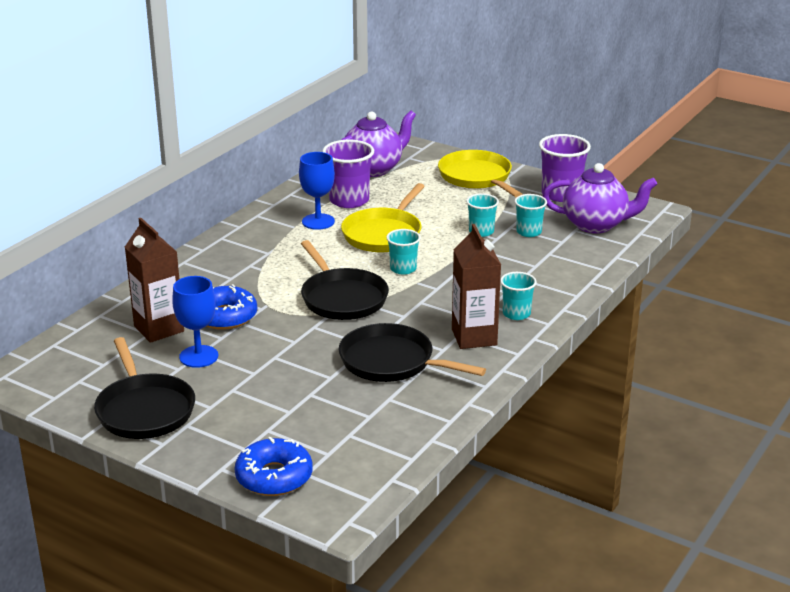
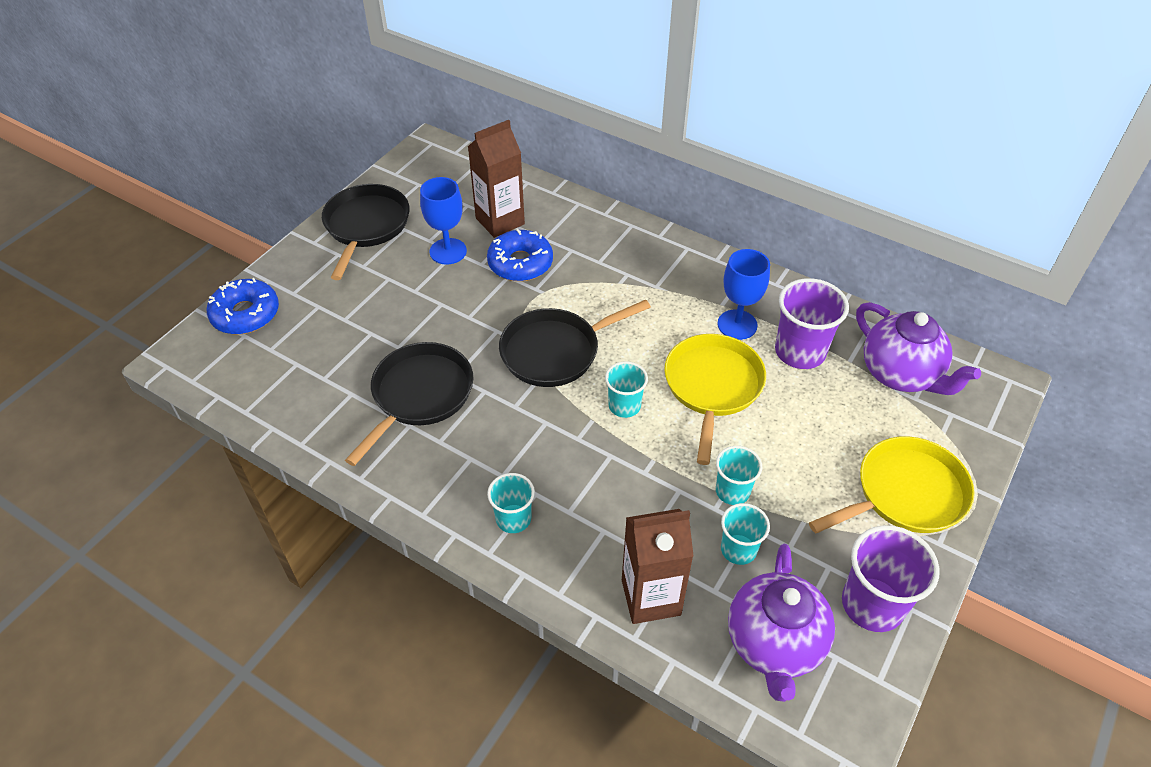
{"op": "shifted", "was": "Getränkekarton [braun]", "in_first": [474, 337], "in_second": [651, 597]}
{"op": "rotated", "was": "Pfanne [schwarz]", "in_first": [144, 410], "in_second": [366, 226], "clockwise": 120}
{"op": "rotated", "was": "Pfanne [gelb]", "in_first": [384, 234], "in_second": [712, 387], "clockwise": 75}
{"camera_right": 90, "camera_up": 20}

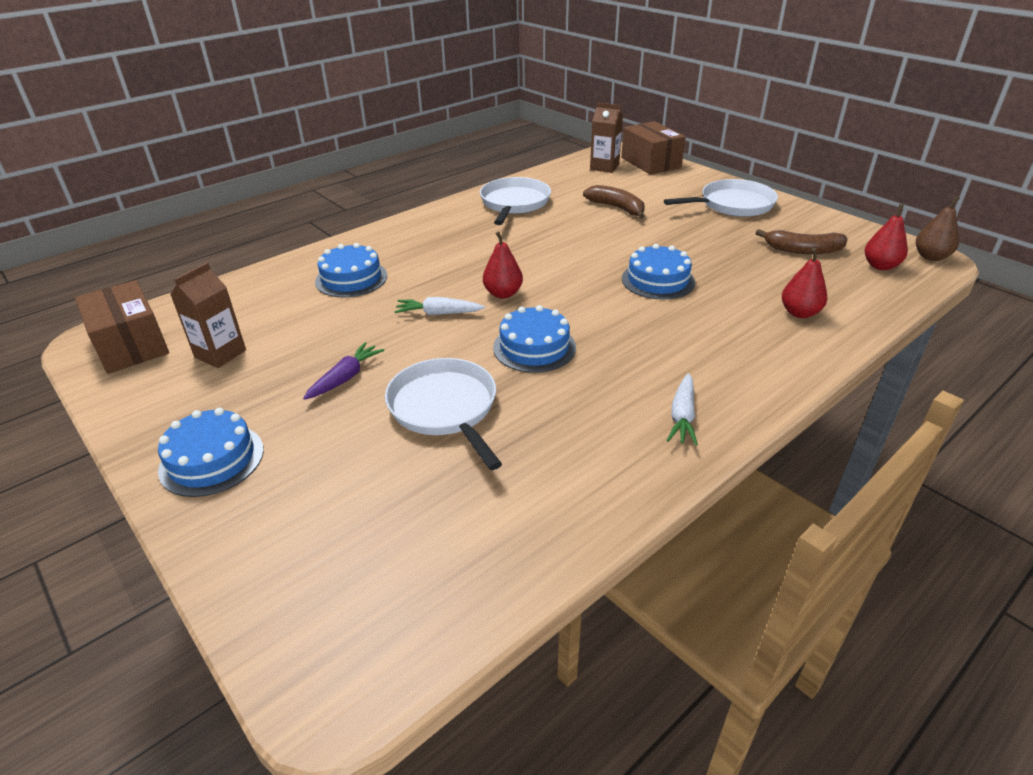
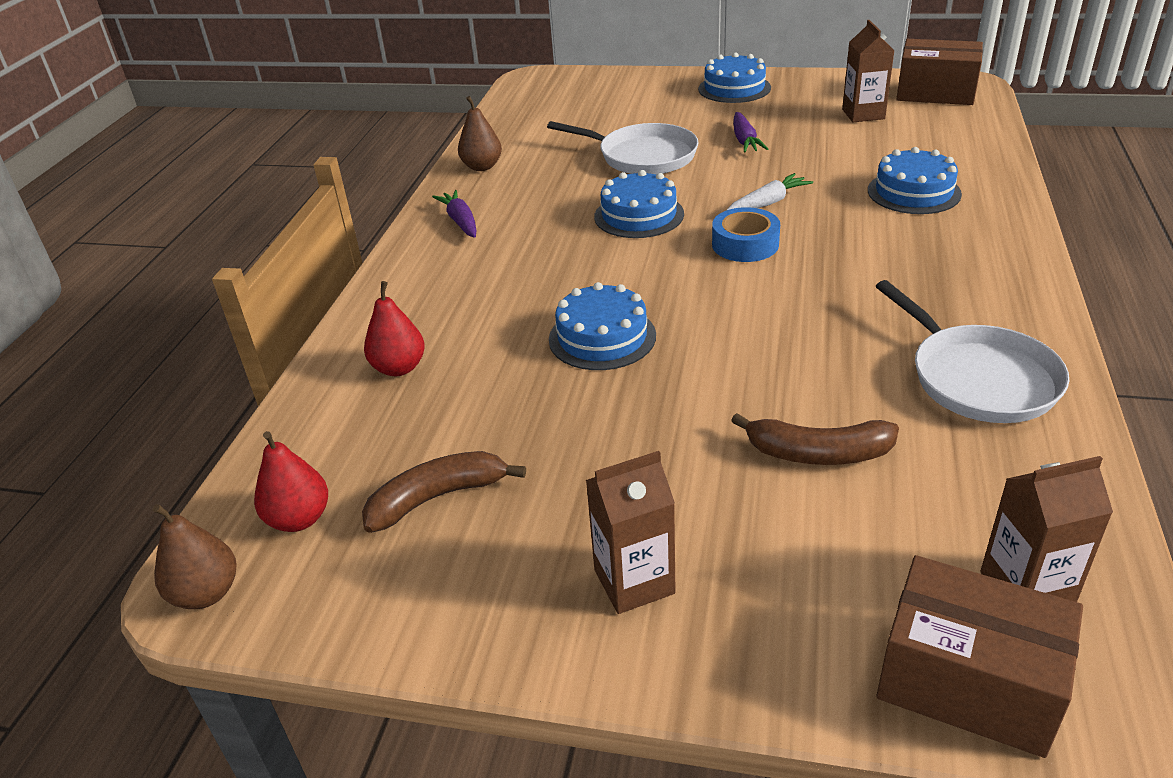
{"op": "new", "now": "Birne [braun]", "in_second": [482, 167]}
{"op": "swapped", "was": "Birne [rot]", "now": "Klebeband [blau]", "in_first": [503, 294], "in_second": [745, 244]}
{"op": "swapped", "was": "Pfanne [weiß]", "now": "Getränkekarton [braun]", "in_first": [732, 205], "in_second": [634, 581]}
{"op": "repainted", "was": "Karotte [weiß]", "now": "Karotte [lila]", "in_first": [682, 416], "in_second": [460, 221]}
{"camera_right": 145, "camera_up": 0}

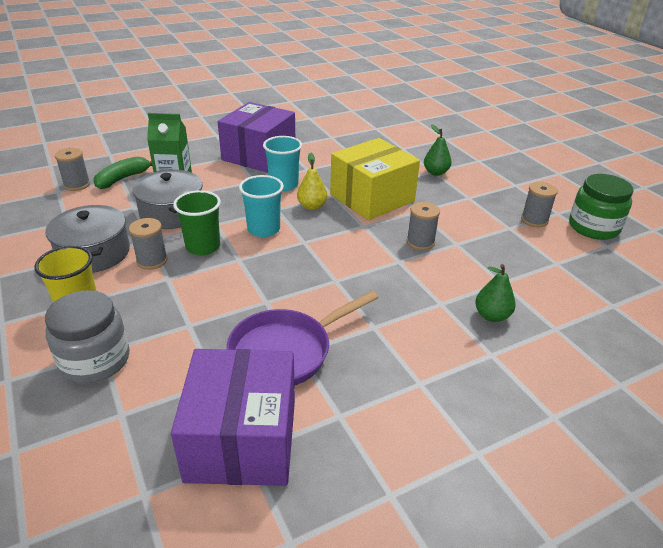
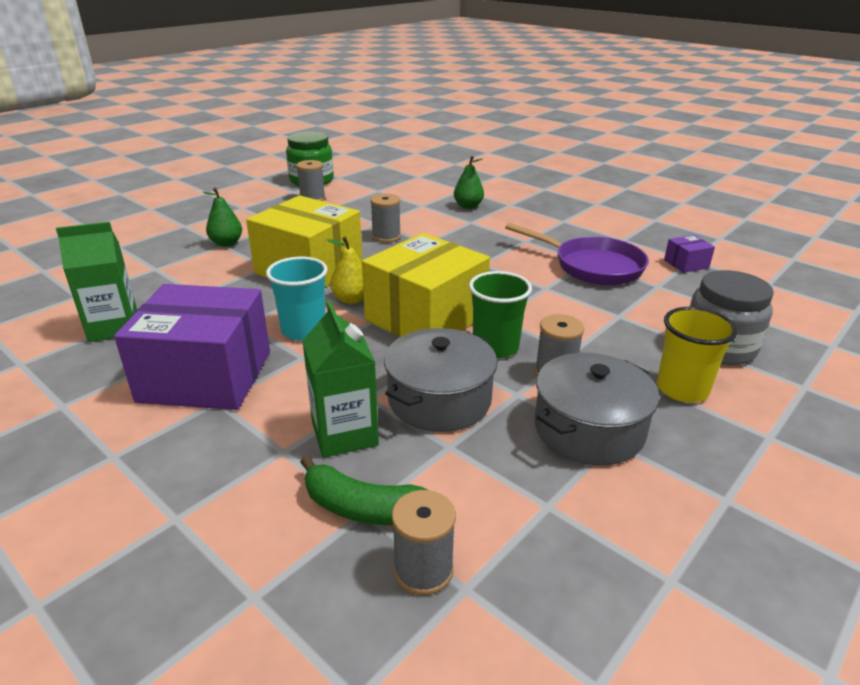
{"op": "new", "now": "Getränkekarton [grün]", "in_second": [114, 327]}
{"op": "swapped", "was": "Becher [türkis]", "now": "Schachtel [gelb]", "in_first": [263, 229], "in_second": [426, 318]}
{"op": "scaled", "was": "Schachtel [lila]", "in_first": [242, 439], "in_second": [686, 264], "ratio": 0.42}
{"camera_right": -110, "camera_up": -5}

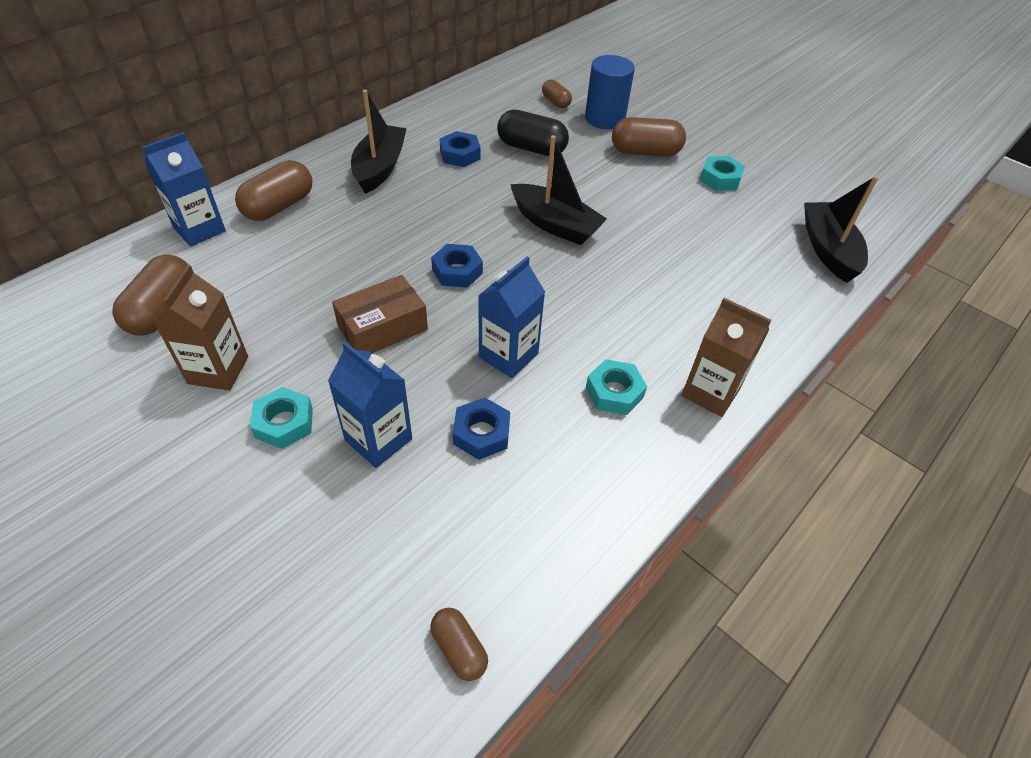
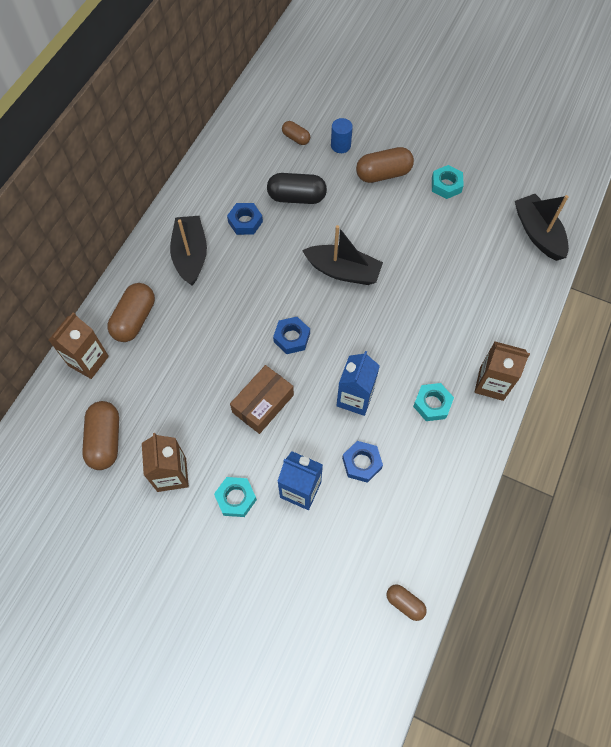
{"op": "repainted", "was": "Getränkekarton [blau]", "now": "Getränkekarton [braun]", "in_first": [199, 229], "in_second": [88, 361]}
{"op": "scaled", "was": "Vollzylinder [blau]", "in_first": [604, 118], "in_second": [340, 145], "ratio": 0.6}
{"camera_right": -15, "camera_up": 15}

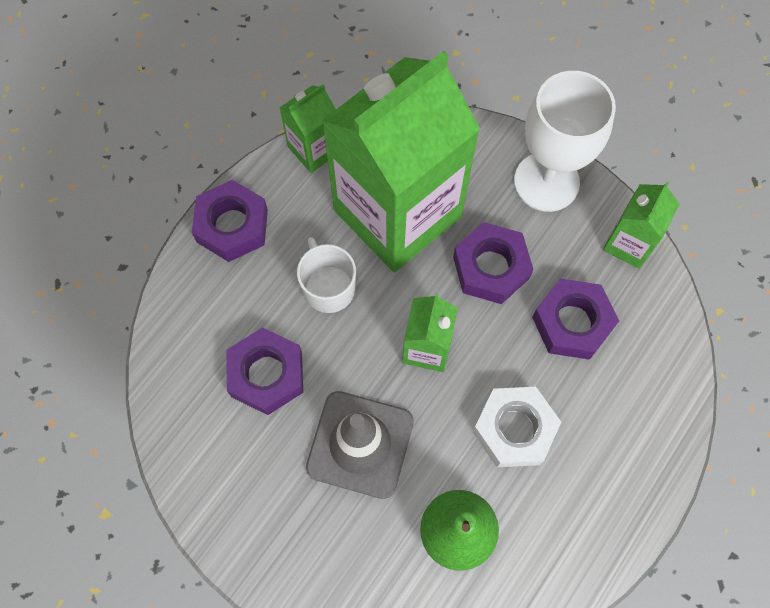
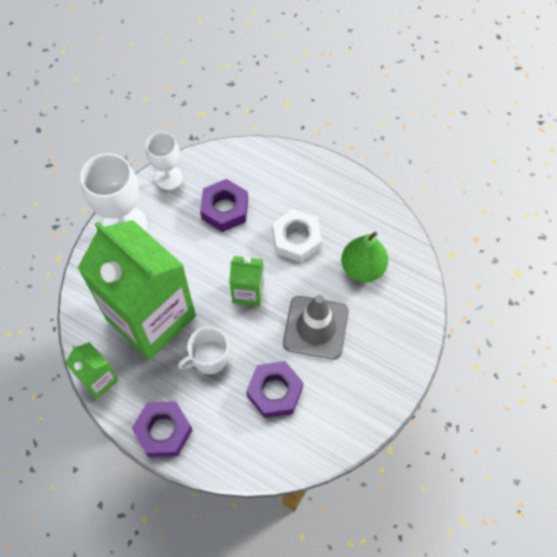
{"op": "gone", "was": "Sechskantmutter [lila]", "in_first": [491, 267]}
{"op": "swapped", "was": "Getränkekarton [grün]", "now": "Kelch [weiß]", "in_first": [629, 243], "in_second": [168, 178]}
{"camera_right": -95, "camera_up": -5}

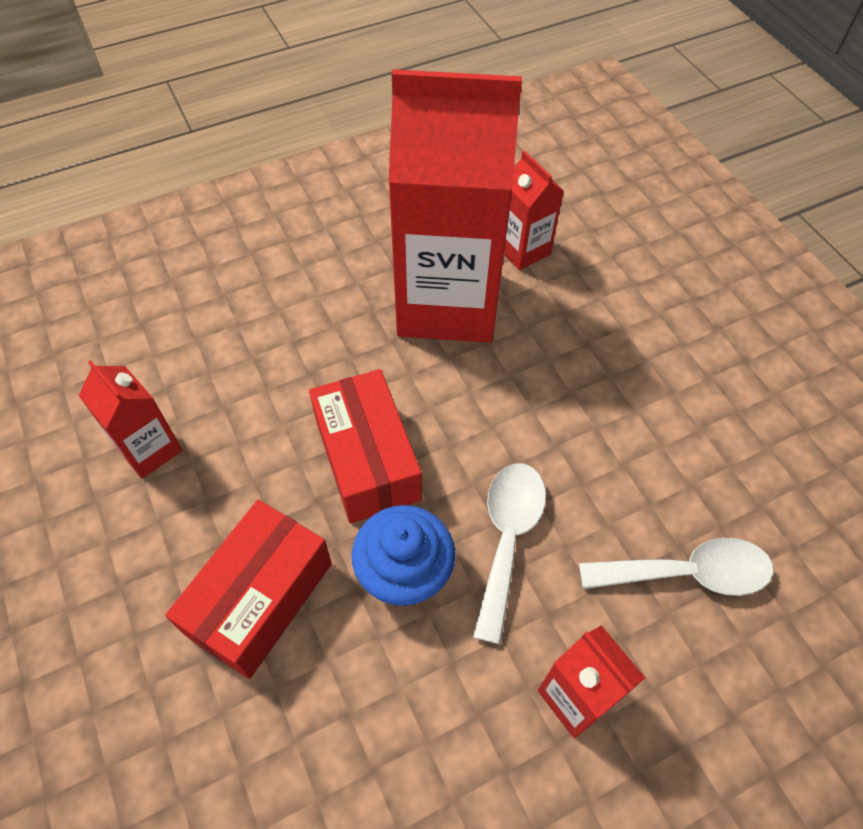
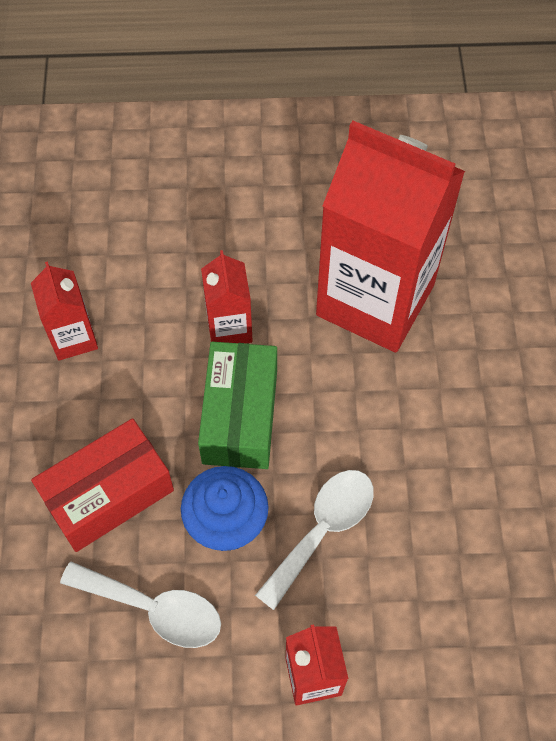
{"op": "shifted", "was": "Getränkekarton [rot]", "in_first": [523, 250], "in_second": [229, 328]}
{"op": "shifted", "was": "Löffel [weiß]", "in_first": [687, 573], "in_second": [154, 609]}
{"op": "repainted", "was": "Schachtel [rot]", "now": "Schachtel [grün]", "in_first": [367, 459], "in_second": [240, 416]}
{"camera_right": 25, "camera_up": 5}

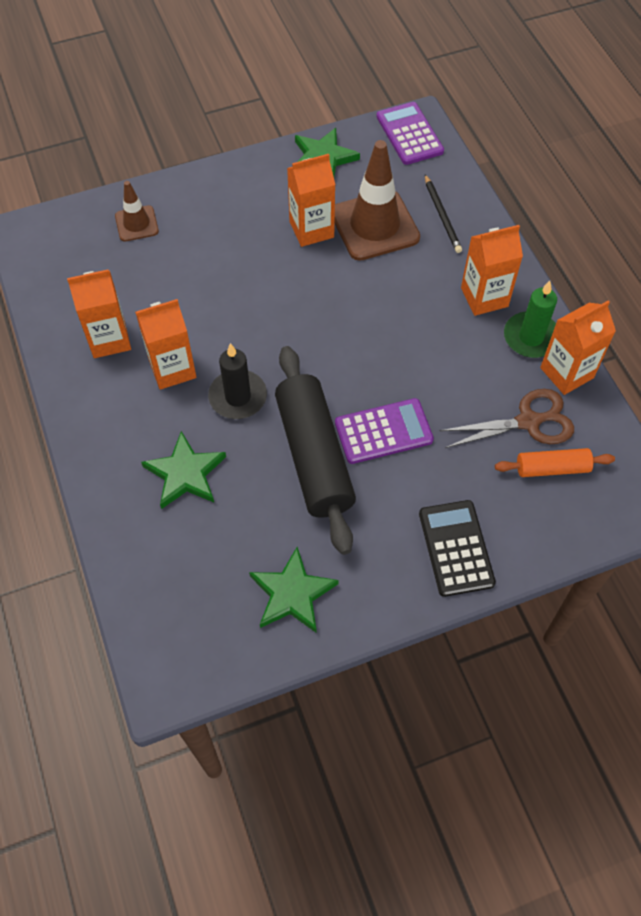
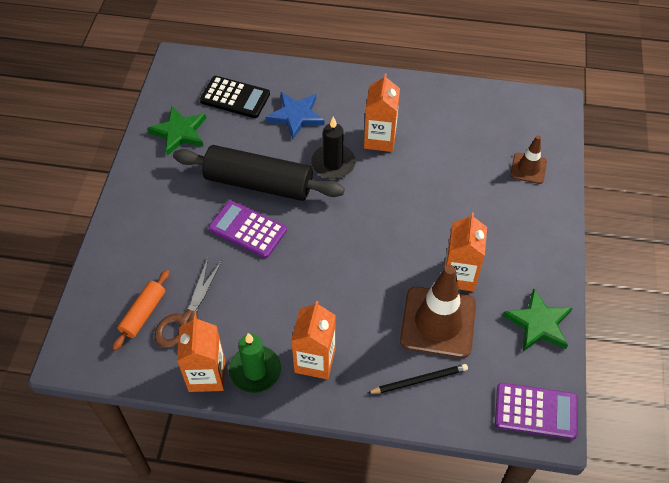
{"op": "gone", "was": "Getränkekarton [orange]", "in_first": [109, 339]}
{"op": "shifted", "was": "Taschenrechner [schwarz]", "in_first": [456, 548], "in_second": [235, 97]}
{"op": "repainted", "was": "Stern [grün]", "now": "Stern [blau]", "in_first": [185, 473], "in_second": [296, 116]}
{"op": "rotated", "was": "Taschenrechner [lila]", "in_first": [383, 431], "in_second": [247, 229], "clockwise": 105}
{"op": "rotated", "was": "Bleistift [schwarz]", "in_first": [442, 216], "in_second": [419, 380], "clockwise": 150}
{"camera_right": 120, "camera_up": -5}

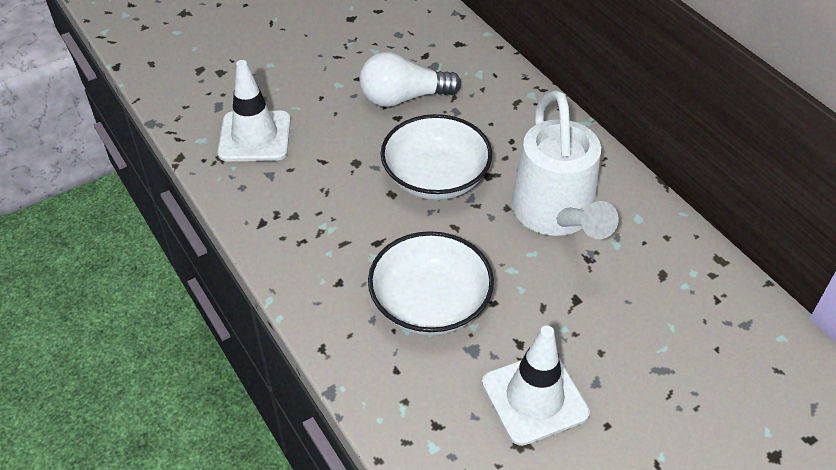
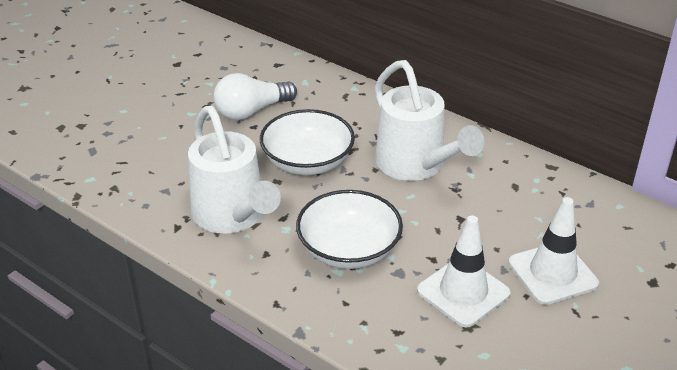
{"op": "new", "now": "Gießkanne [weiß]", "in_second": [233, 217]}
{"op": "shifted", "was": "Leitkegel [weiß]", "in_first": [255, 136], "in_second": [552, 273]}
{"camera_right": -20, "camera_up": -10}

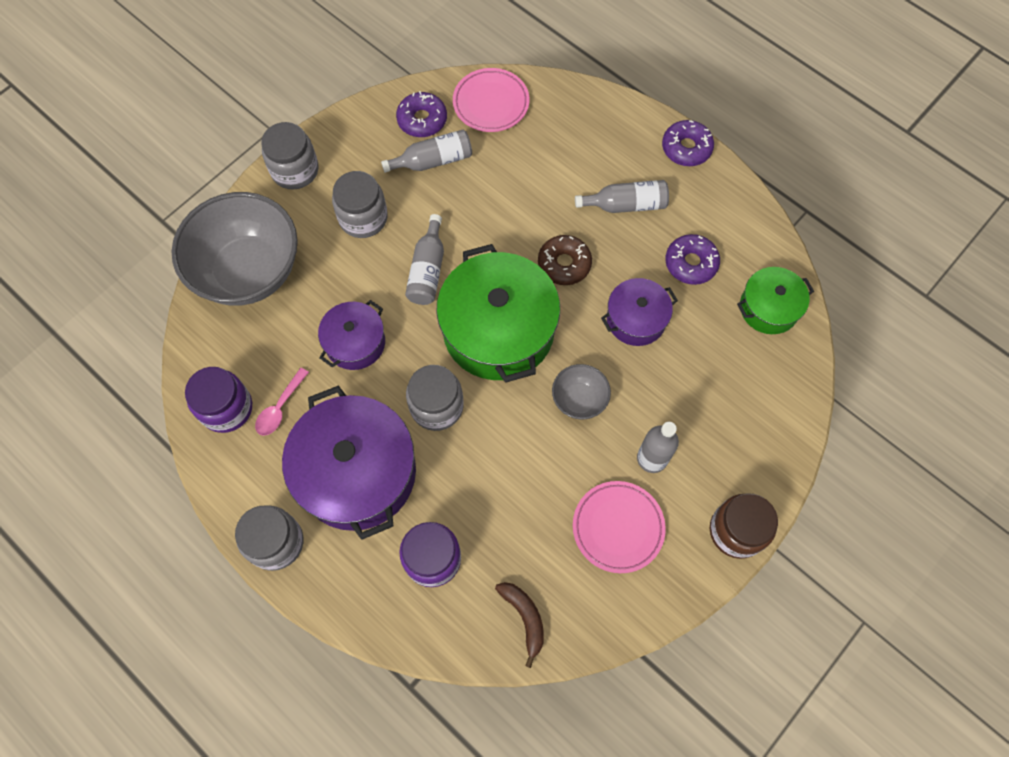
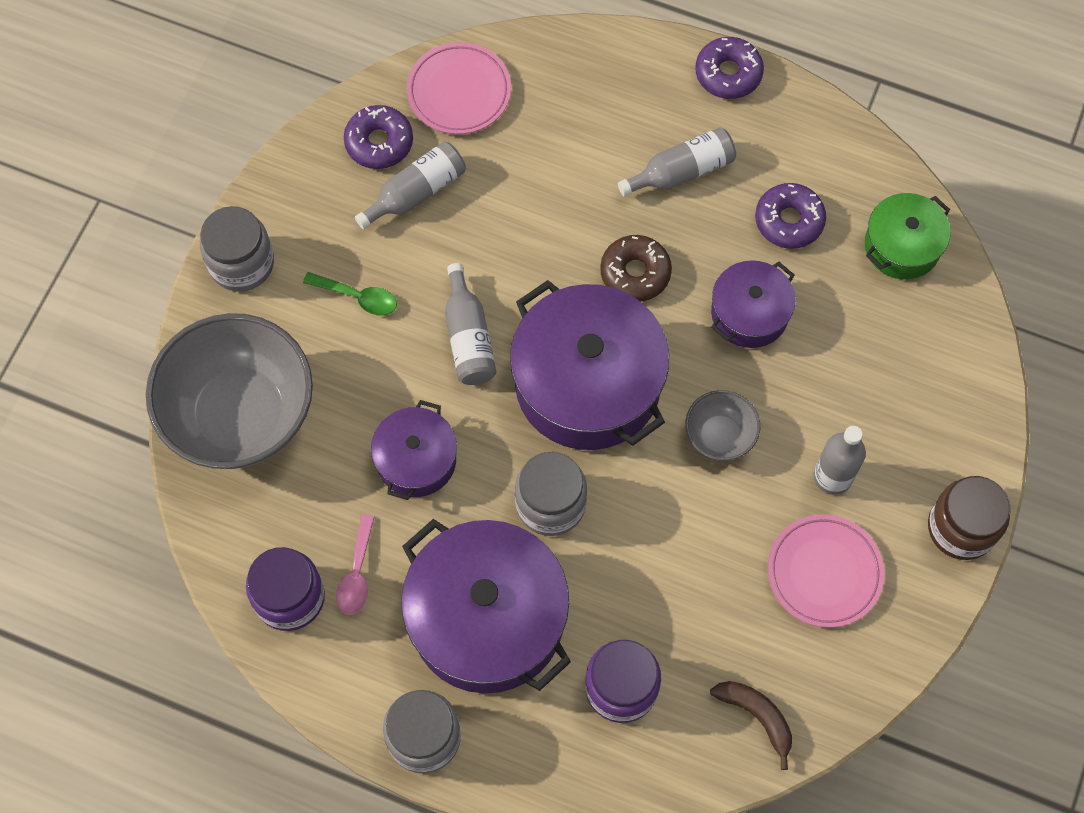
{"op": "swapped", "was": "Einmachglas [grau]", "now": "Löffel [grün]", "in_first": [363, 218], "in_second": [358, 297]}
{"op": "repainted", "was": "Kochtopf [grün]", "now": "Kochtopf [lila]", "in_first": [498, 330], "in_second": [588, 383]}
{"camera_right": -20, "camera_up": 0}

